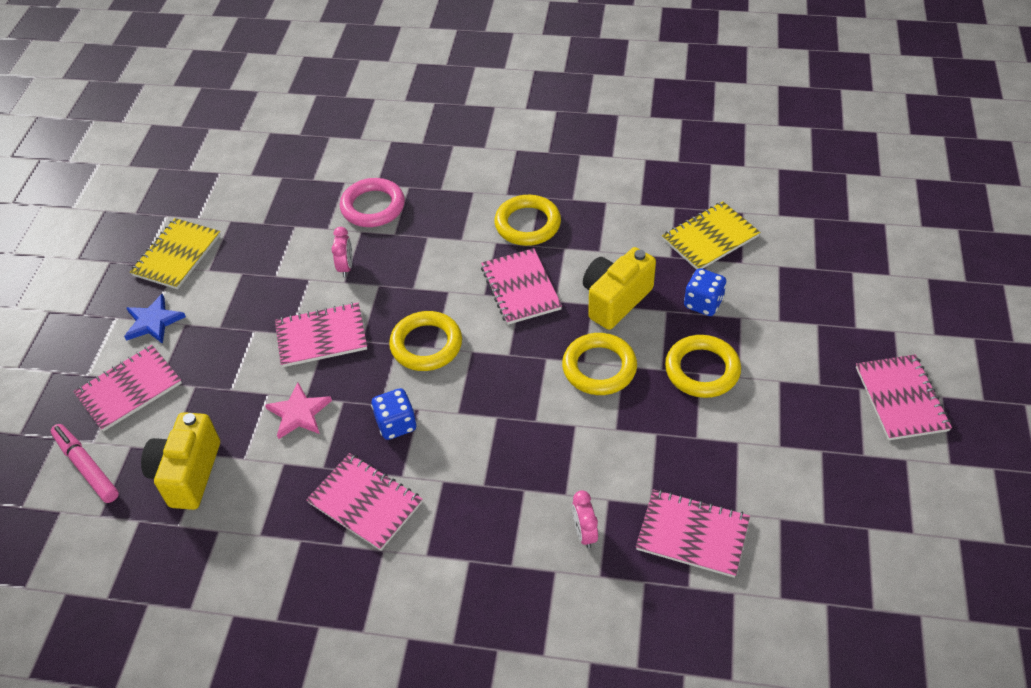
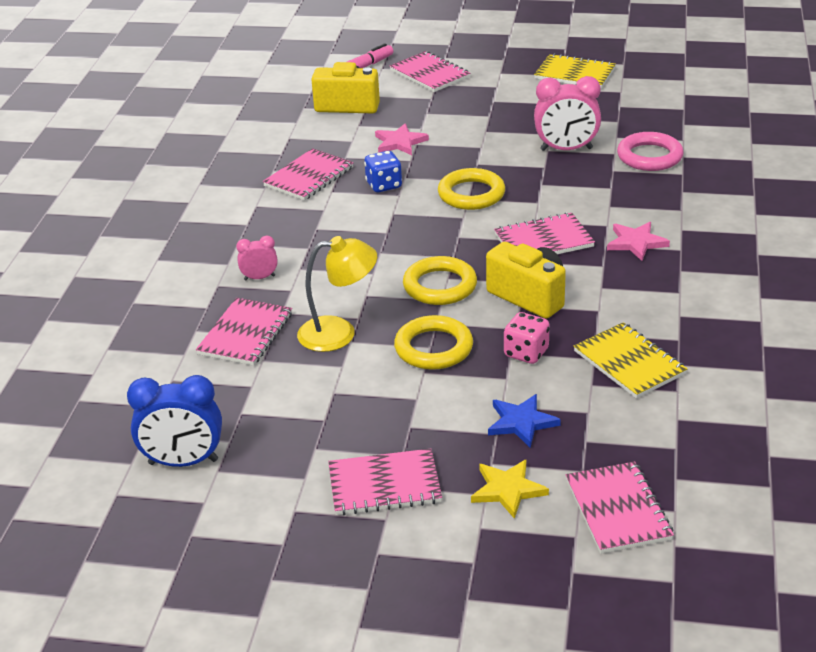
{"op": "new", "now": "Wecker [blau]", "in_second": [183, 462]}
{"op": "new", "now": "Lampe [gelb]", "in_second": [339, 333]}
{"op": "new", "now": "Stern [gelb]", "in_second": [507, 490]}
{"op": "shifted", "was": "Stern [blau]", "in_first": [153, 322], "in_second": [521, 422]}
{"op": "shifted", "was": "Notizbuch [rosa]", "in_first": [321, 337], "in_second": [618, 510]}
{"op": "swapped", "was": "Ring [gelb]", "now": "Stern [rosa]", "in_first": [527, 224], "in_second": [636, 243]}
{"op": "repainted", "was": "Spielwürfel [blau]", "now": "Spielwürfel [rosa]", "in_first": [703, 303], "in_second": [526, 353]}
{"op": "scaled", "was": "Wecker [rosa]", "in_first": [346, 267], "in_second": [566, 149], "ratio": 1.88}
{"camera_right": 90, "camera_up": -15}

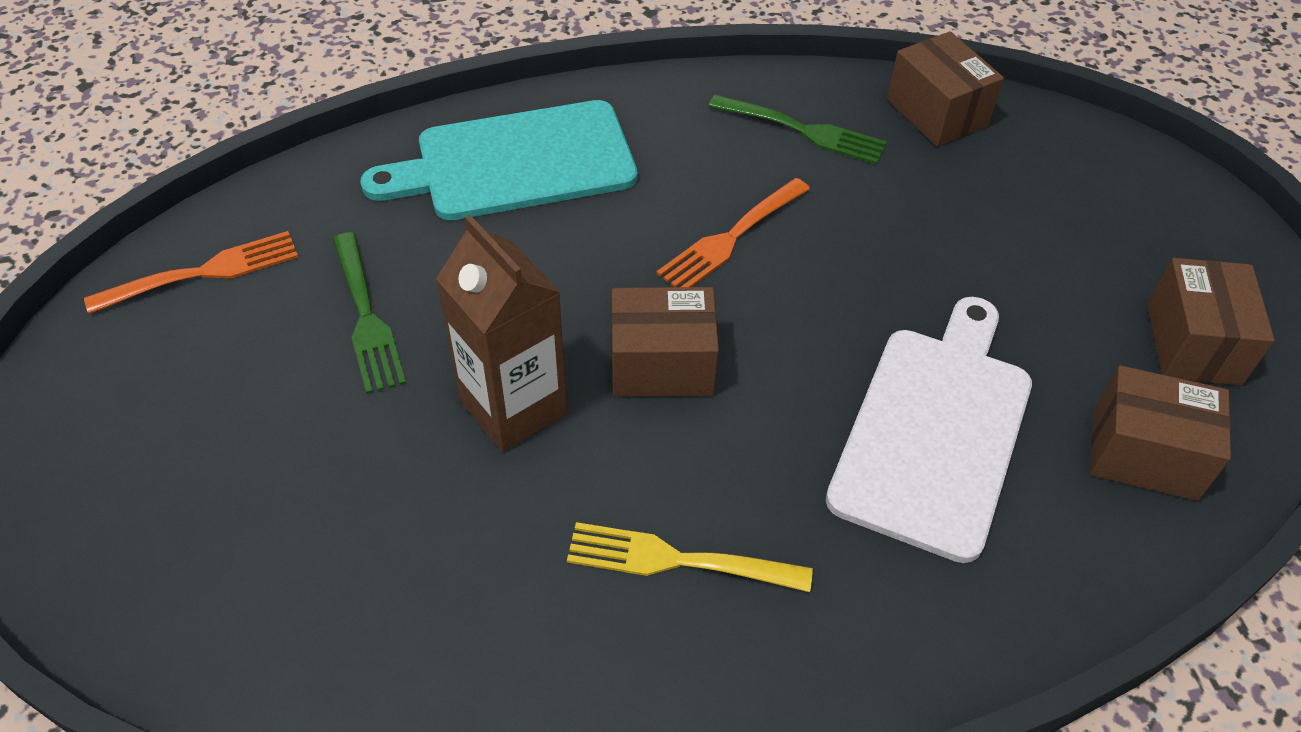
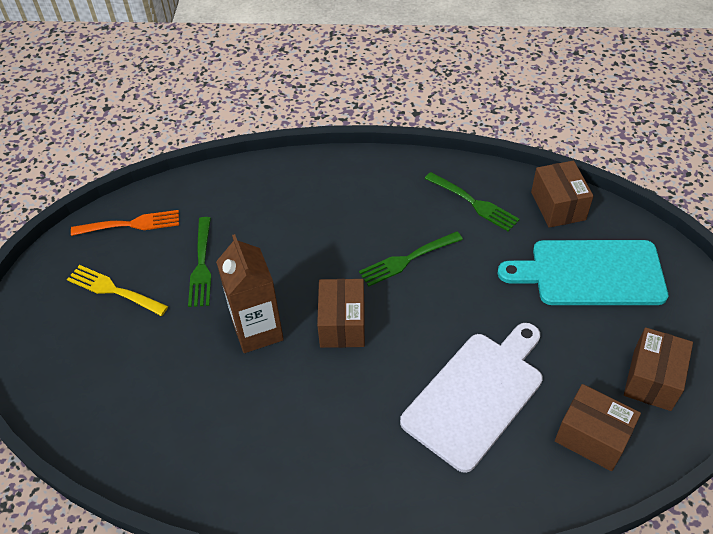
{"op": "shifted", "was": "Schneidebrett [türkis]", "in_first": [515, 162], "in_second": [590, 273]}
{"op": "shifted", "was": "Gabel [gelb]", "in_first": [677, 560], "in_second": [114, 290]}
{"op": "repainted", "was": "Gabel [orange]", "now": "Gabel [grün]", "in_first": [731, 238], "in_second": [407, 259]}
{"op": "rotated", "was": "Schachtel [braun]", "in_first": [662, 364], "in_second": [342, 324], "clockwise": 75}
{"camera_right": 20, "camera_up": 0}

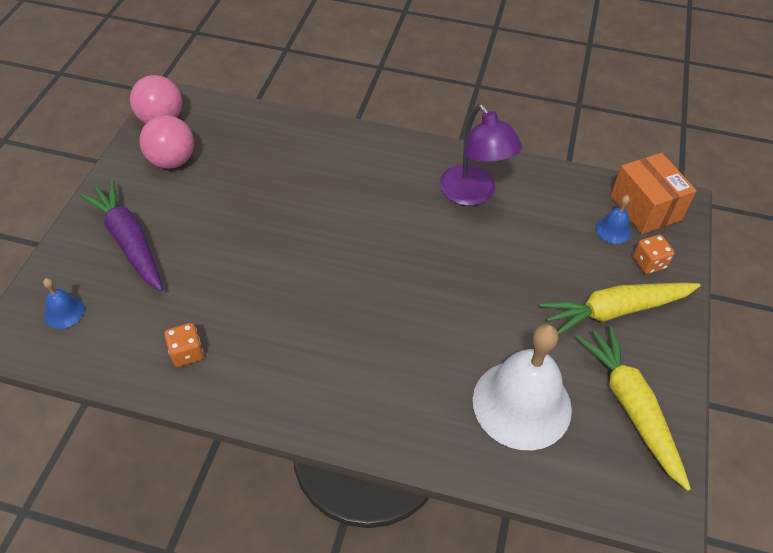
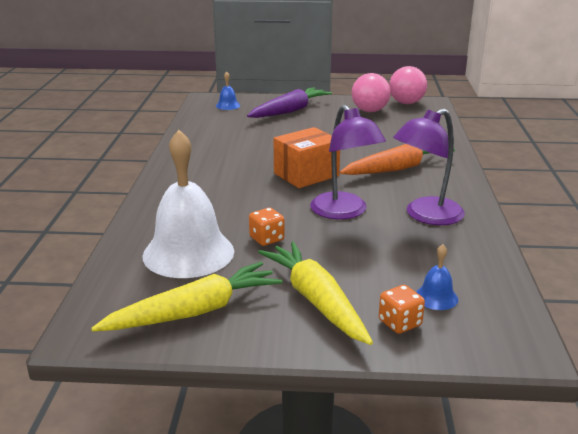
{"op": "new", "now": "Lampe [lila]", "in_second": [344, 212]}
{"op": "new", "now": "Karotte [orange]", "in_second": [397, 168]}
{"op": "shifted", "was": "Spielwürfel [orange]", "in_first": [187, 353], "in_second": [266, 239]}
{"op": "shifted", "was": "Schachtel [orange]", "in_first": [645, 208], "in_second": [306, 175]}
{"camera_right": 80, "camera_up": -25}

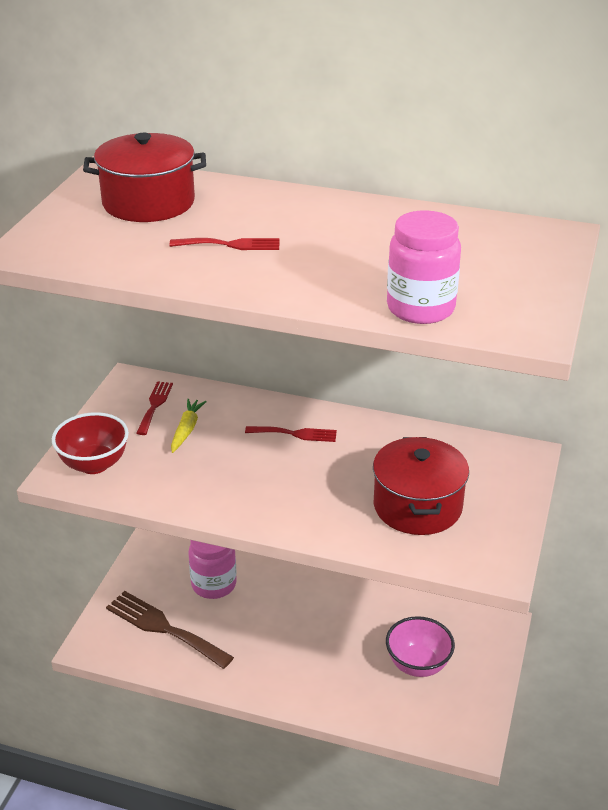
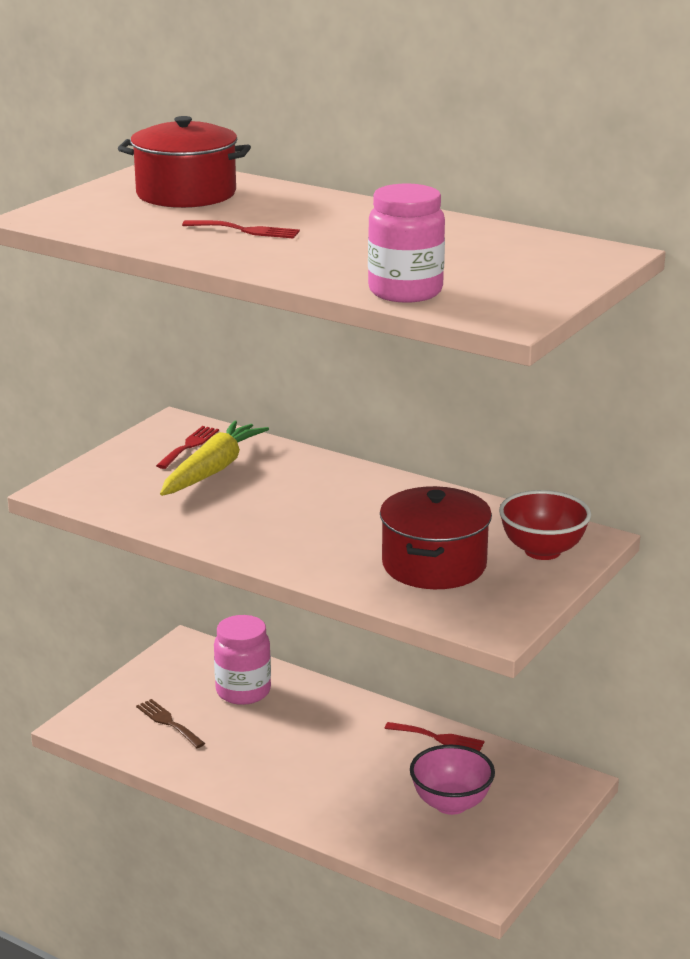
{"op": "shifted", "was": "Schüssel [rot]", "in_first": [94, 464], "in_second": [542, 551]}
{"op": "shifted", "was": "Gabel [rot]", "in_first": [295, 434], "in_second": [438, 738]}
{"op": "scaled", "was": "Gabel [braun]", "in_first": [164, 628], "in_second": [168, 722], "ratio": 0.56}
{"op": "scaled", "was": "Karotte [gelb]", "in_first": [186, 429], "in_second": [212, 470], "ratio": 1.76}
{"camera_right": 15, "camera_up": -10}

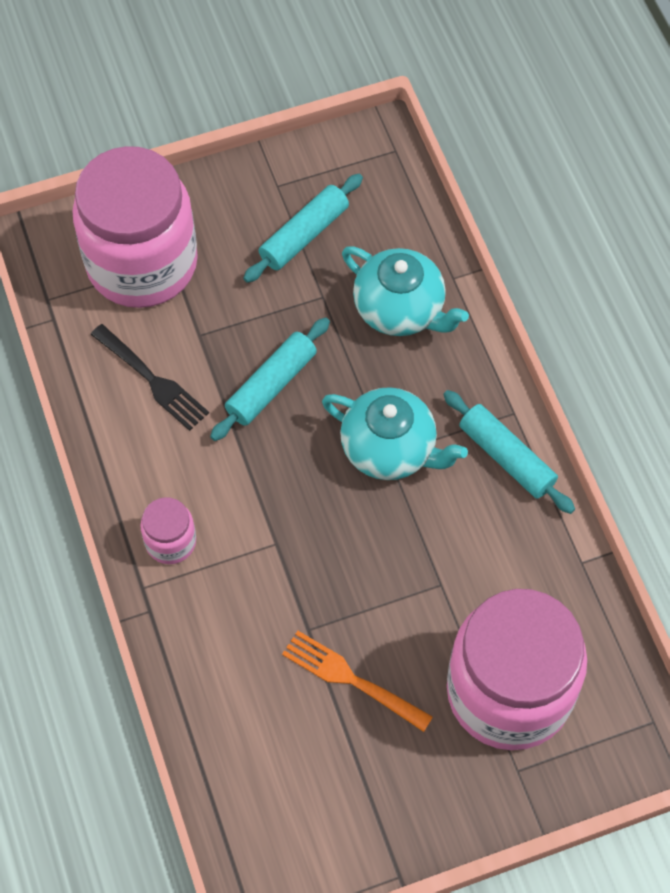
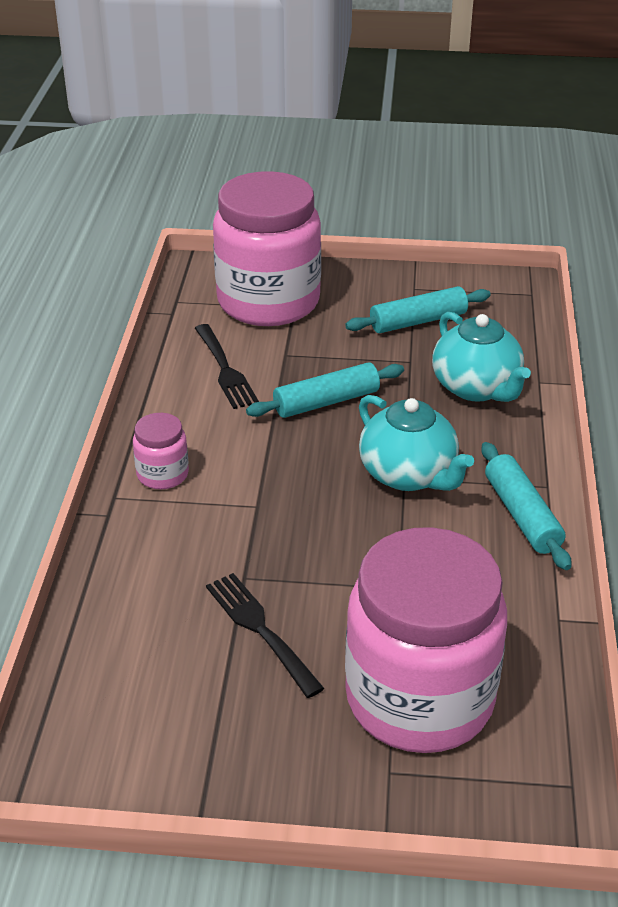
{"op": "repainted", "was": "Gabel [orange]", "now": "Gabel [schwarz]", "in_first": [351, 679], "in_second": [261, 630]}
{"camera_right": 25, "camera_up": -25}

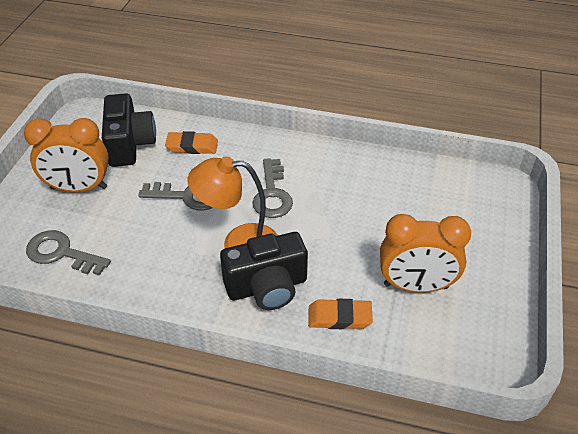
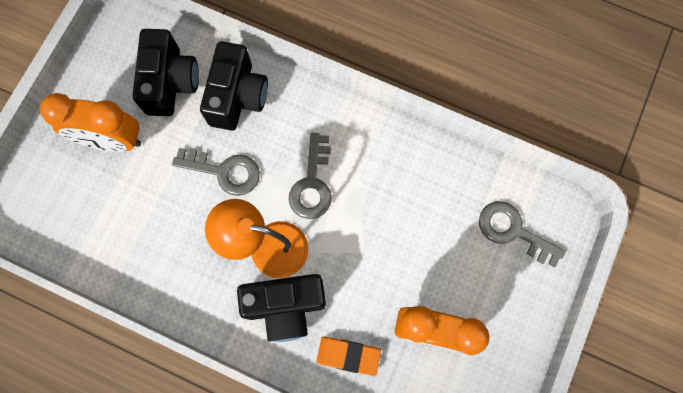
{"op": "shifted", "was": "Schlüssel [grau]", "in_first": [61, 253], "in_second": [512, 231]}
{"op": "swapped", "was": "Radiergummi [orange]", "now": "Kamera [schwarz]", "in_first": [192, 146], "in_second": [237, 96]}
{"camera_right": 10, "camera_up": 30}

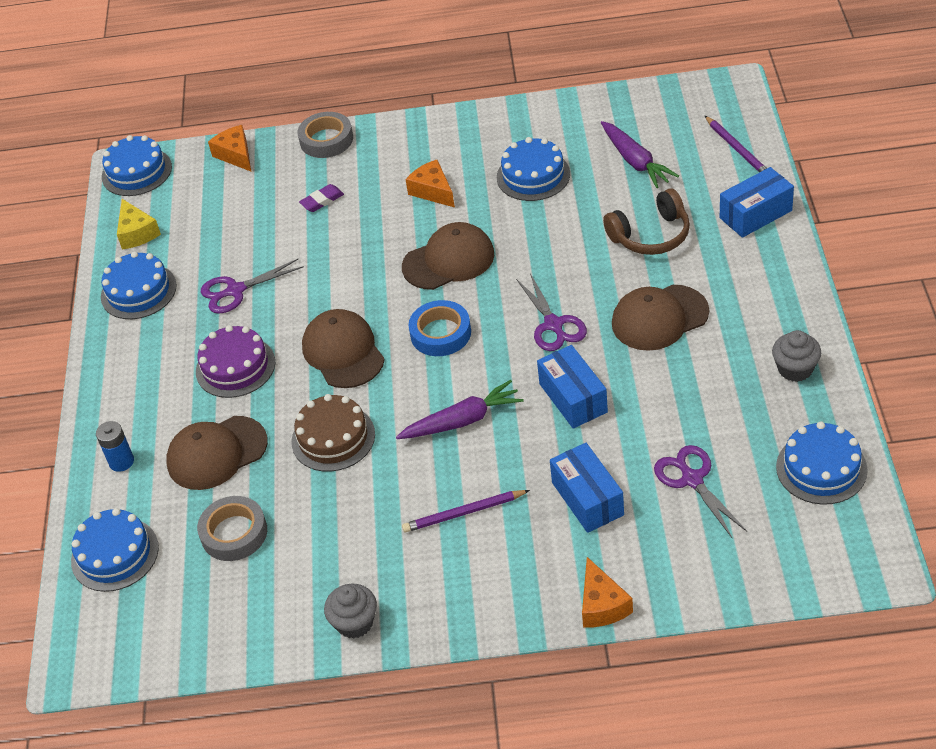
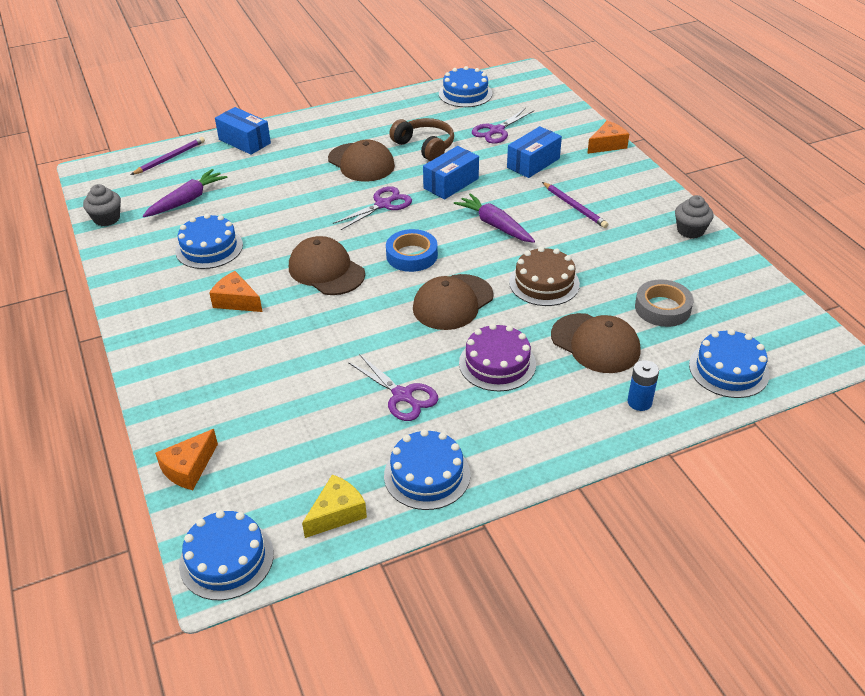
{"op": "gone", "was": "Klebeband [grau]", "in_first": [326, 140]}
{"op": "gone", "was": "Radiergummi [lila]", "in_first": [322, 200]}
{"op": "shifted", "was": "Kopfhörer [braun]", "in_first": [651, 235], "in_second": [425, 146]}
{"op": "shifted", "was": "Muffin [grau]", "in_first": [795, 369], "in_second": [107, 219]}
{"op": "rotated", "was": "Käse [orange]", "in_first": [432, 191], "in_second": [236, 301], "clockwise": 90}
{"camera_right": -115, "camera_up": -5}

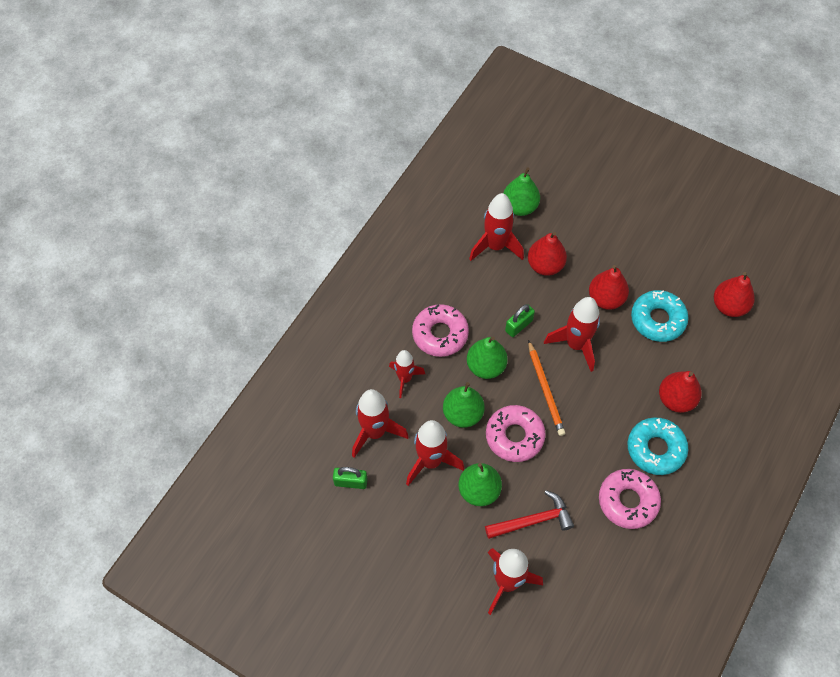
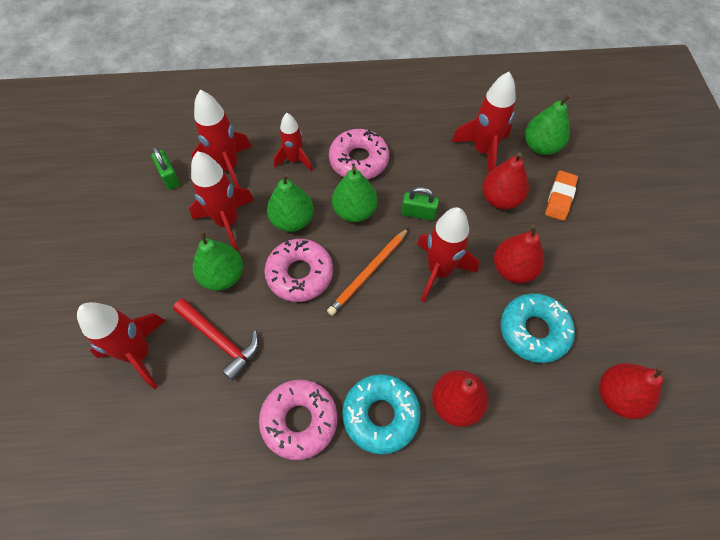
{"op": "new", "now": "Radiergummi [orange]", "in_second": [560, 198]}
{"camera_right": 55, "camera_up": 0}

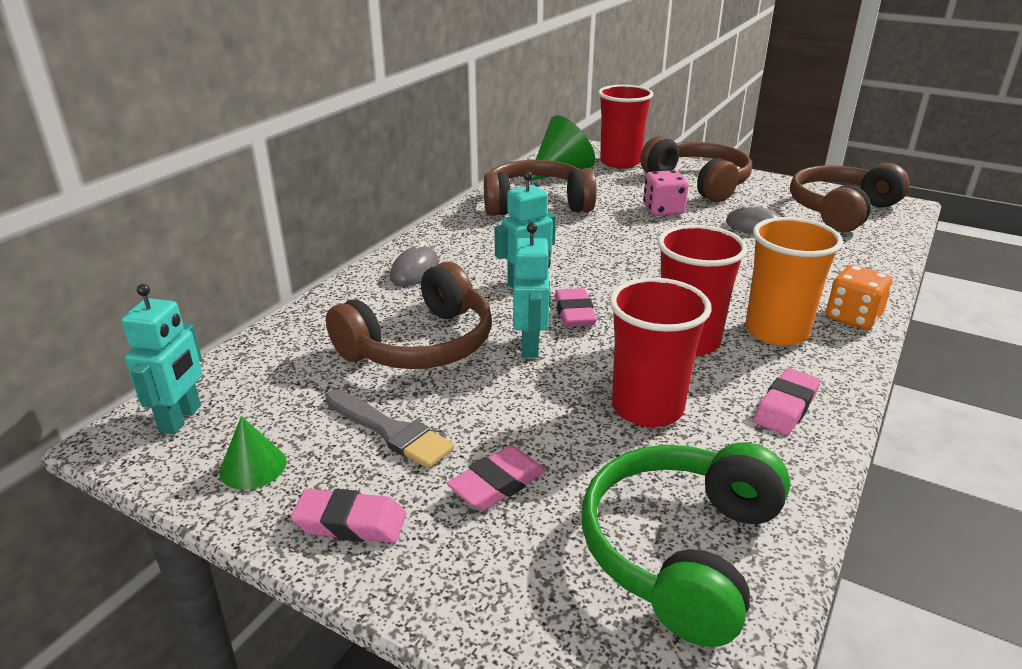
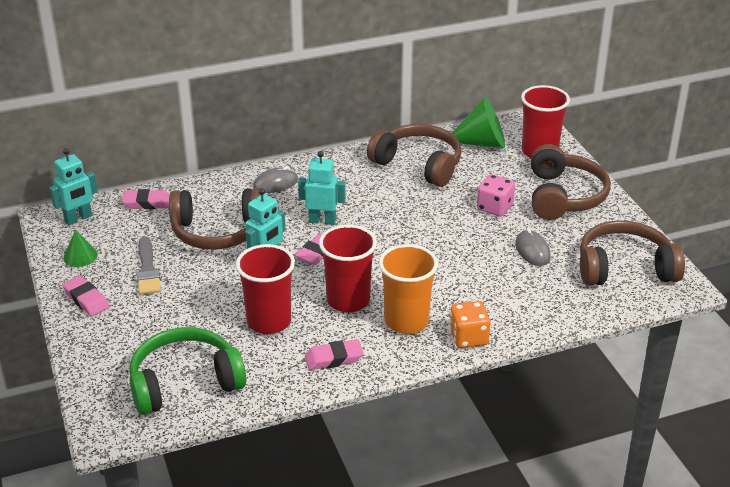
{"op": "shifted", "was": "Radiergummi [rosa]", "in_first": [497, 484], "in_second": [147, 203]}
{"camera_right": 40, "camera_up": 5}

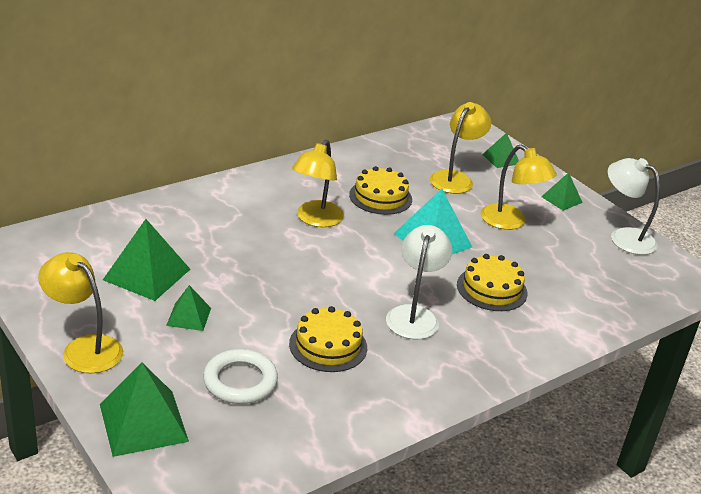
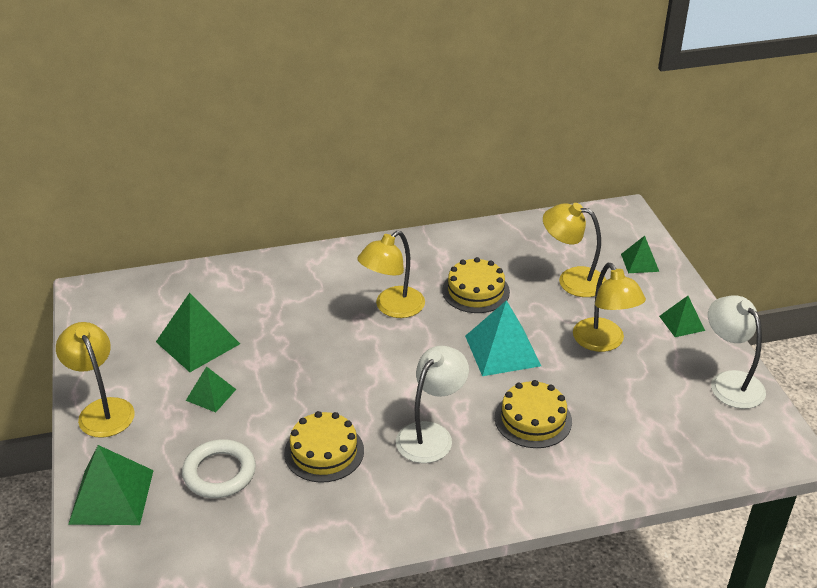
{"op": "rotated", "was": "Lampe [gelb]", "in_first": [455, 178], "in_second": [572, 280], "clockwise": -120}
{"camera_right": 25, "camera_up": 5}

